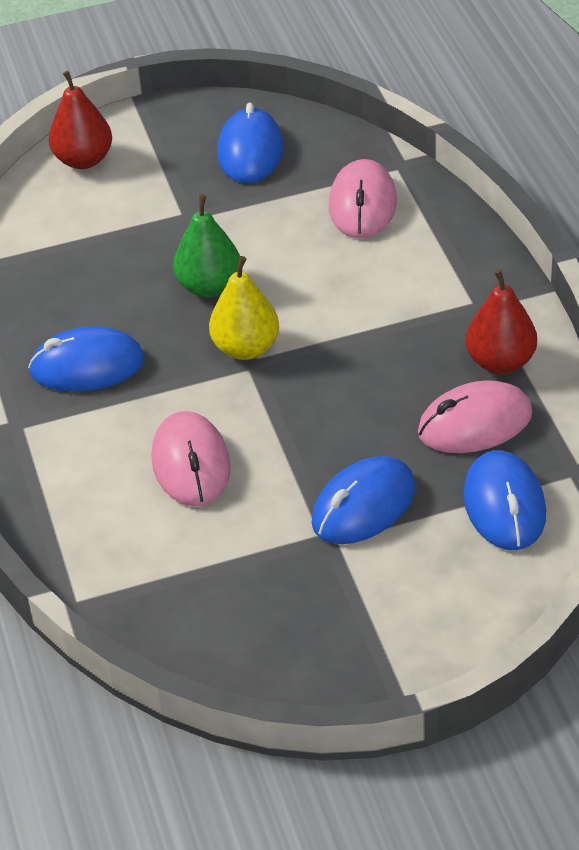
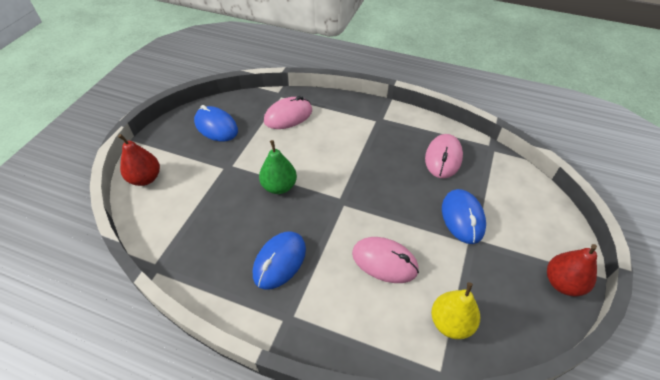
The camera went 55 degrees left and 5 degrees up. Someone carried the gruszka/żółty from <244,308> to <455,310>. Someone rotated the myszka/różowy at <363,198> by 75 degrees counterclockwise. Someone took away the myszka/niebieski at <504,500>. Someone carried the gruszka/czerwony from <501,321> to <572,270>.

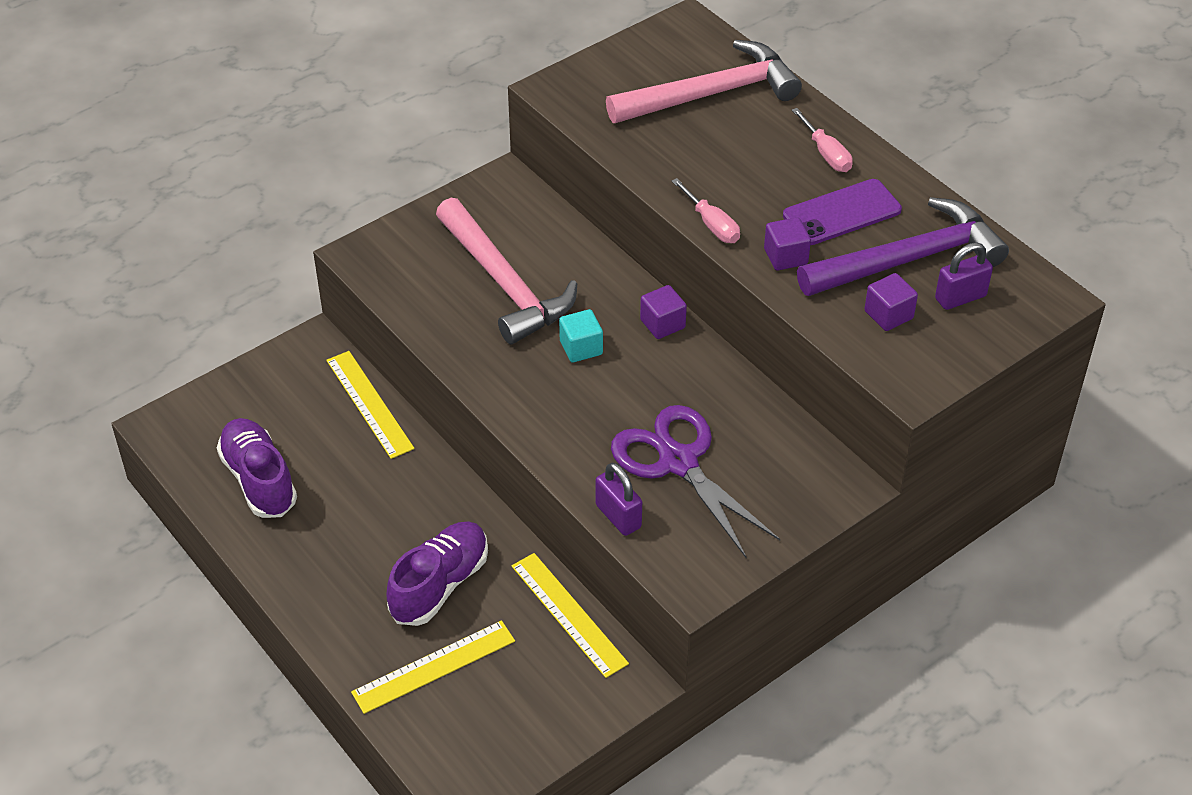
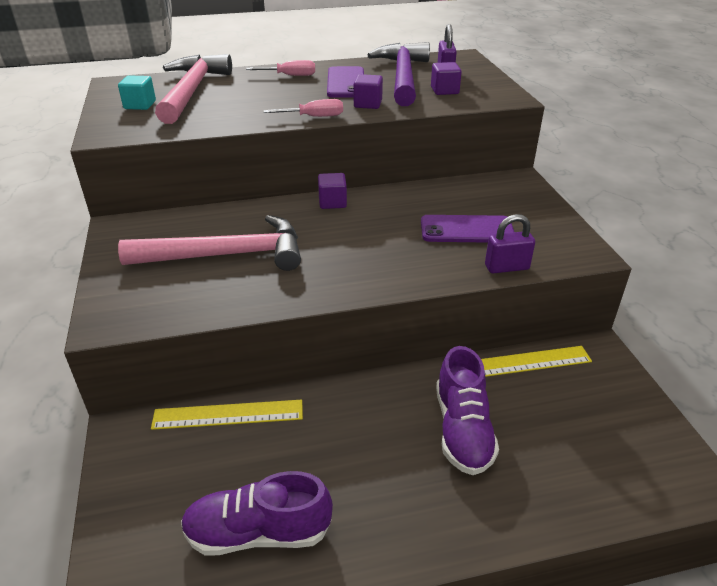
The camera went 65 degrees left and 10 degrees down. Someone took away the linijka/żółty at <433,667>. Someone rotated the but/fioletowy at <437,574> by 150 degrees counterclockwise. Someone carried the sześcian/turkusowy from <581,335> to <137,92>. Someone swapped the nożyczki/fioletowy at <695,481> for the telefon/fioletowy at <467,229>.

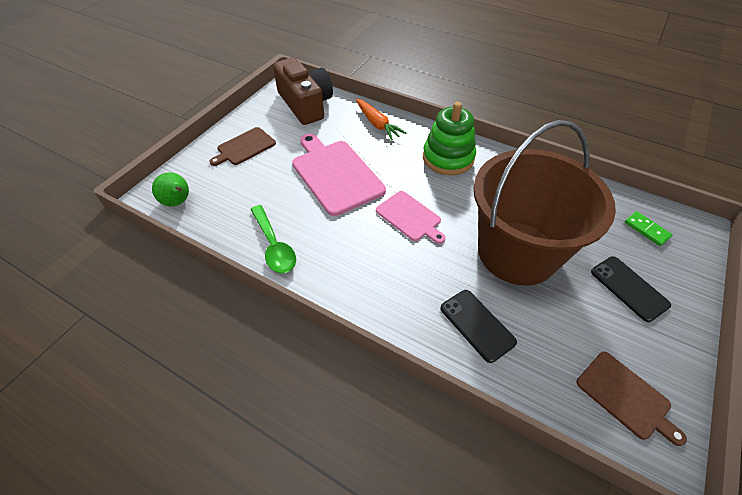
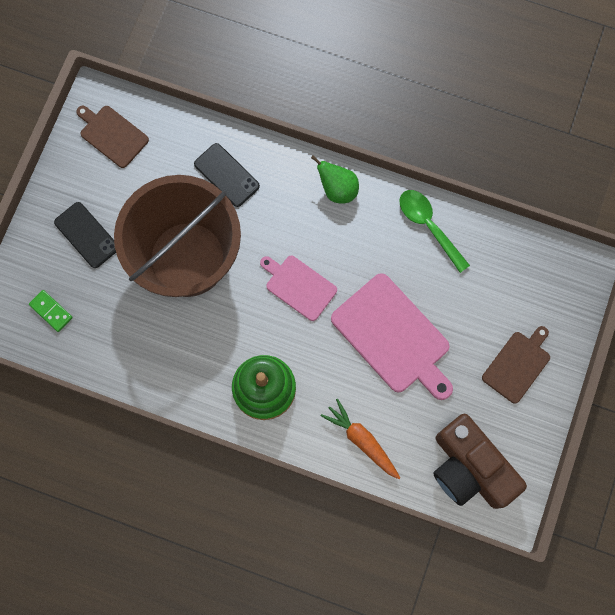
The camera went 170 degrees right and 25 degrees up. Someone carried the gruszka/zielony from <170,189> to <335,179>.

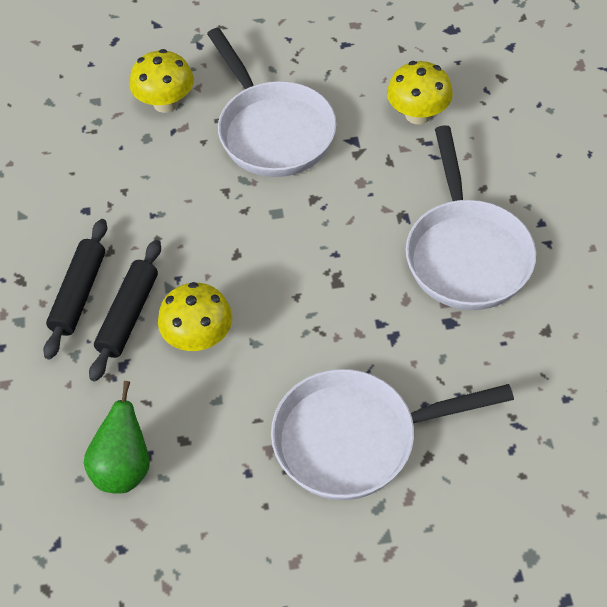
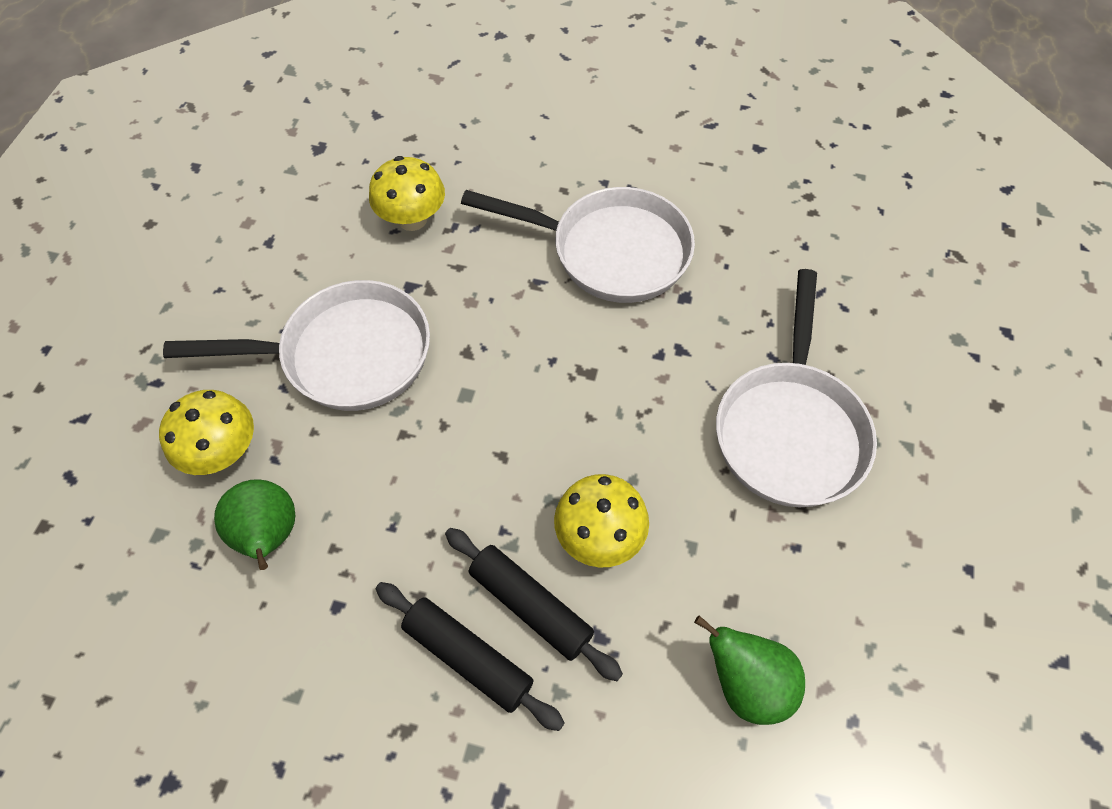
The camera went 70 degrees left and 5 degrees up. Someone put down the gruszka/zielony at <254,524>.

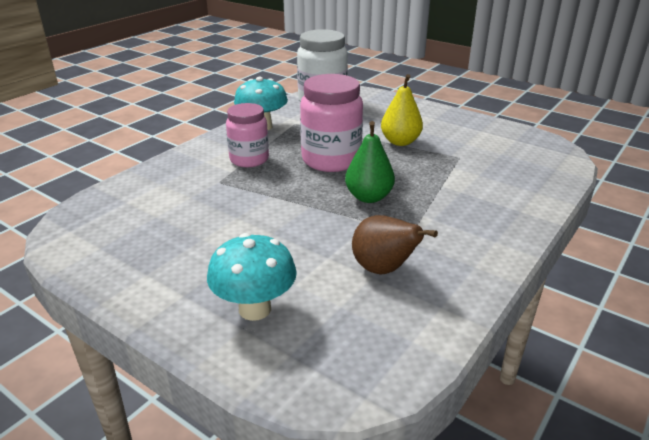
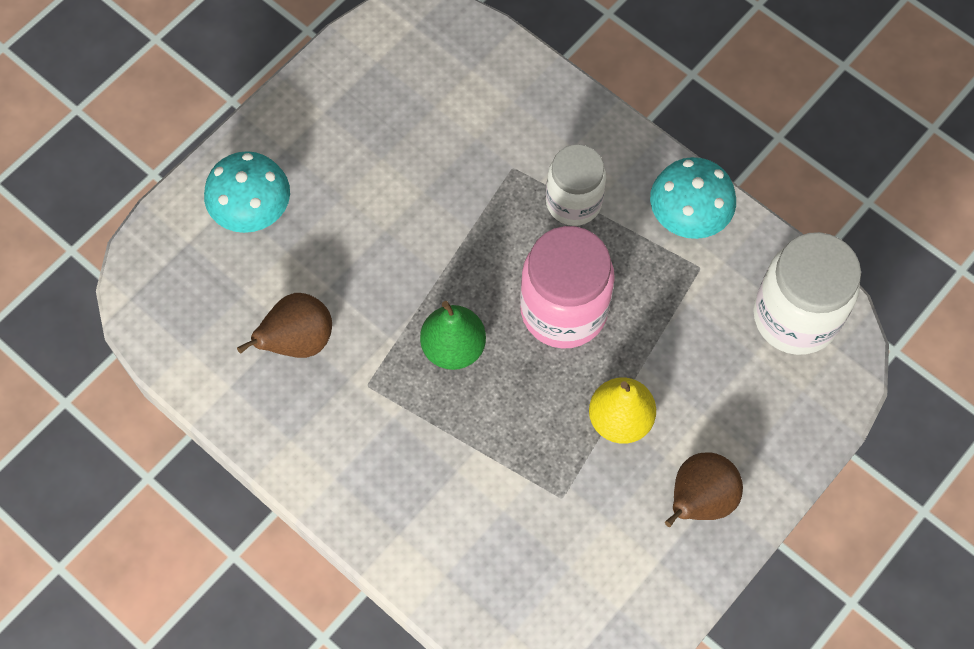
The camera went 95 degrees right and 35 degrees up. Someone repainted the słoik/różowy at <247,135>, which became the słoik/biały at <576,185>. Someone put down the gruszka/brązowy at <704,489>.

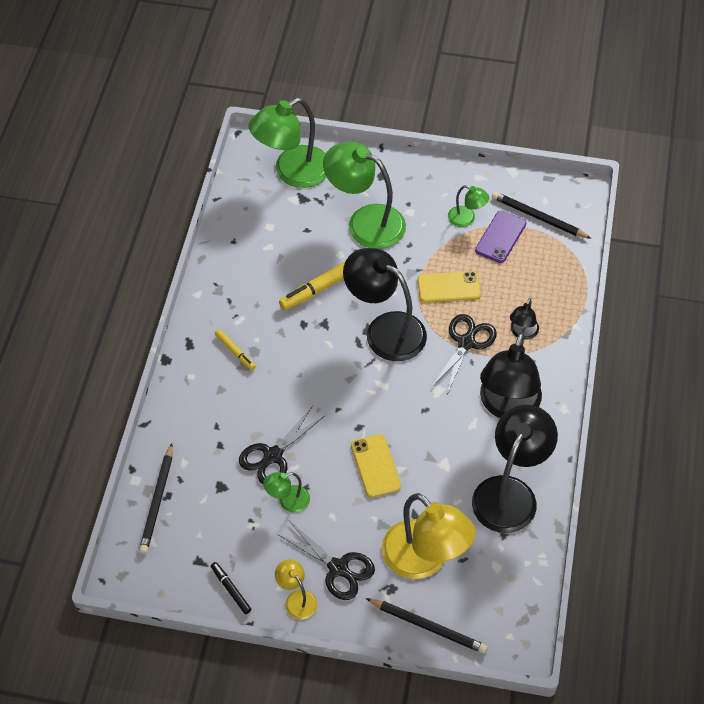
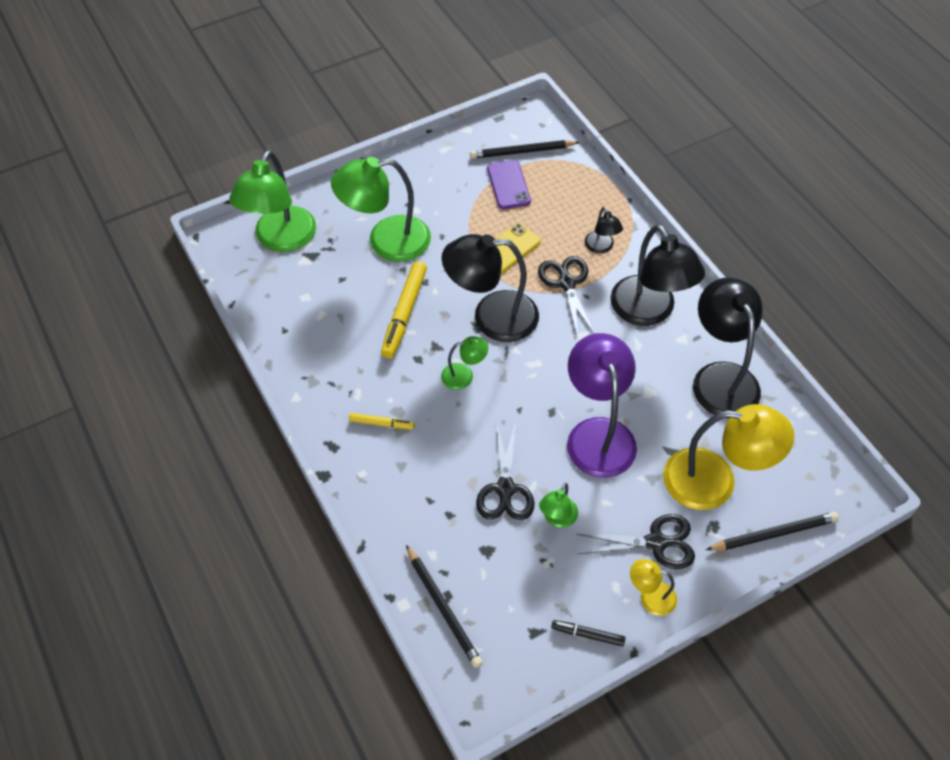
The camera went 40 degrees left and 0 degrees up. Someone swapped the telefon/żółty at <376,466> for the lampka/fioletowy at <602,405>. Someone carried the lampka/zielony from <468,206> to <464,363>.

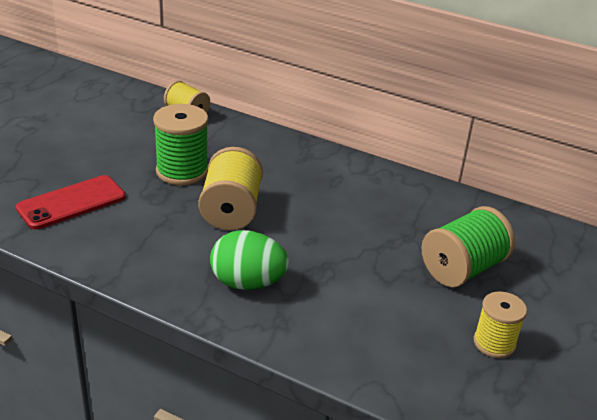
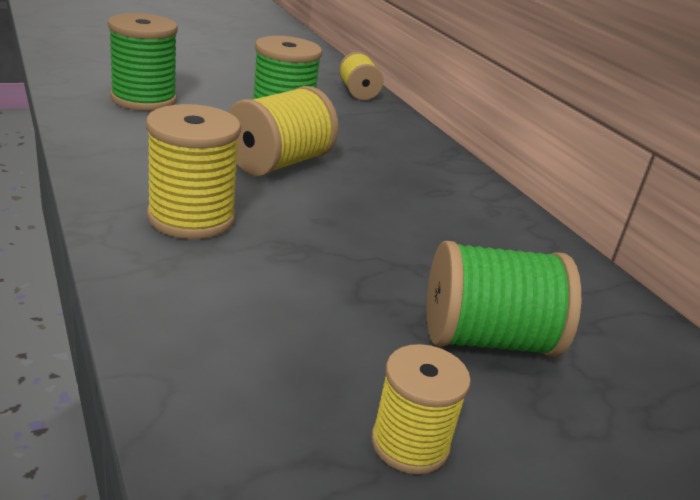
The camera went 35 degrees right and 5 degrees down. Someone swapped the telefon/czerwony at <71,202> for the szpulka/zielony at <143,62>. Someone swapped the jajko/zielony at <249,260> for the szpulka/żółty at <193,171>.

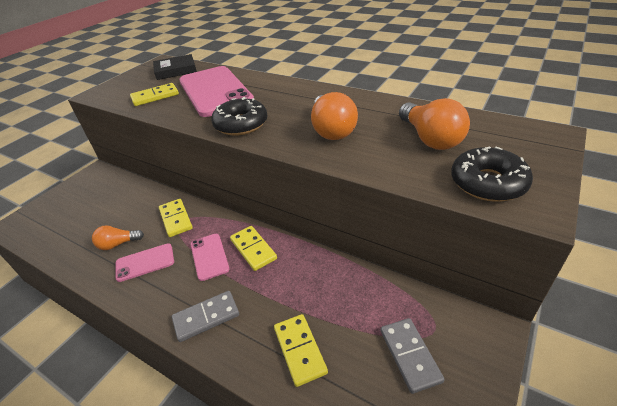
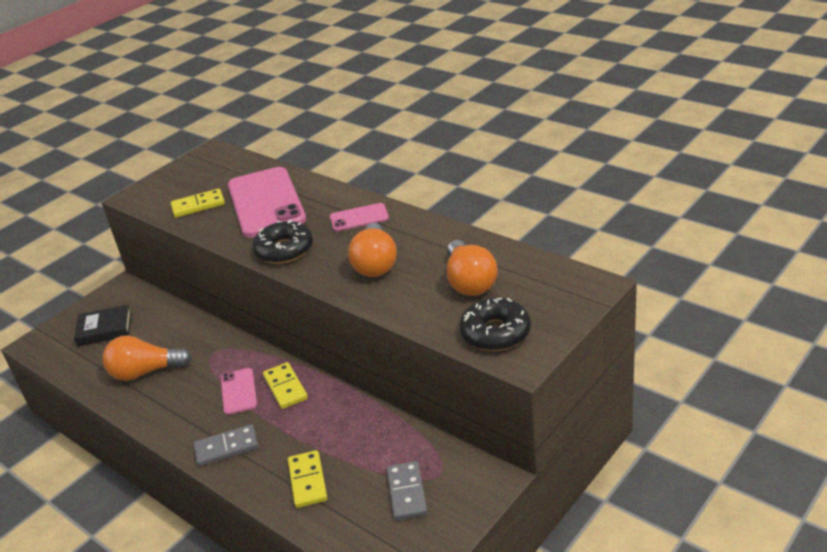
The camera went 10 degrees right and 5 degrees down. Someone scaled the żarówka/pomarańczowy at <118,237> by 1.68. Someone carried the telefon/różowy from <145,262> to <359,217>. Someone carried the książka/czarny from <175,67> to <103,325>. Someone took away the kostka domina/żółty at <176,218>.

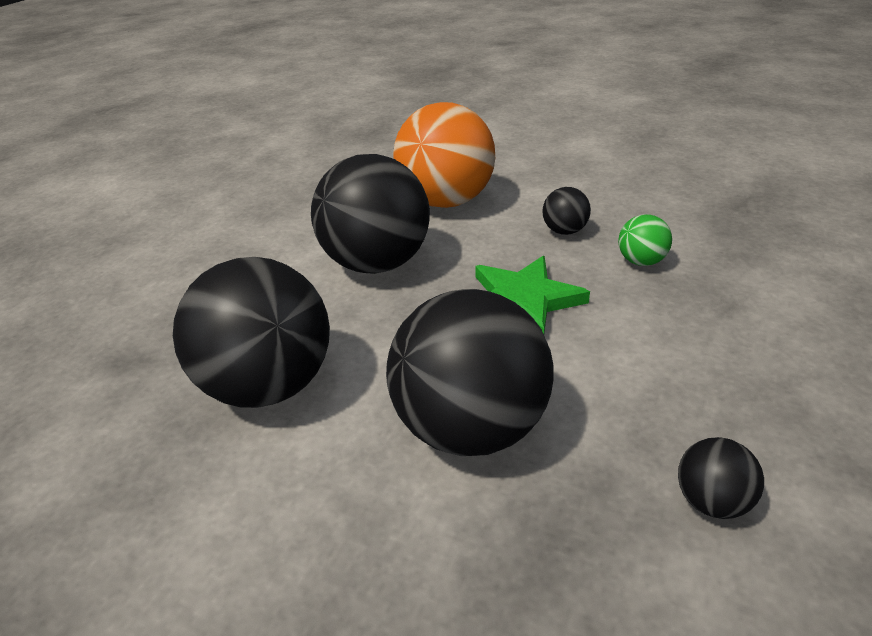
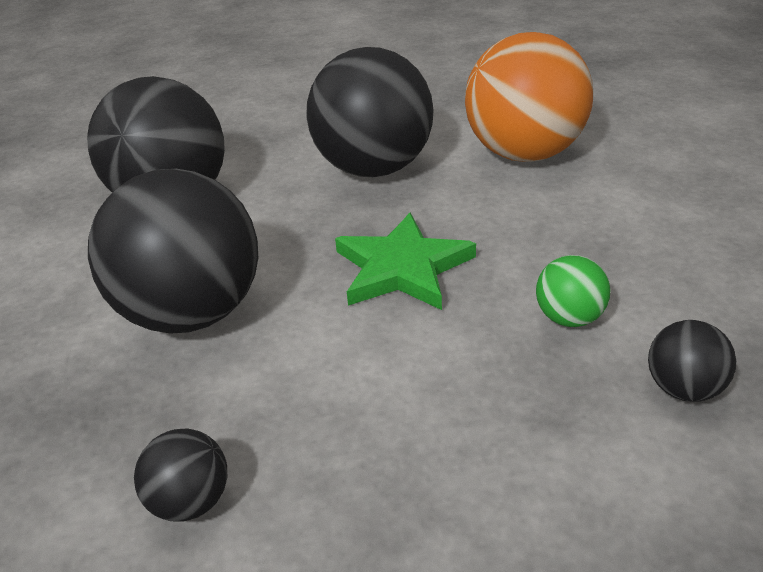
The camera went 55 degrees right and 0 degrees up. Someone carried the piłka/czarny from <566,211> to <692,361>.

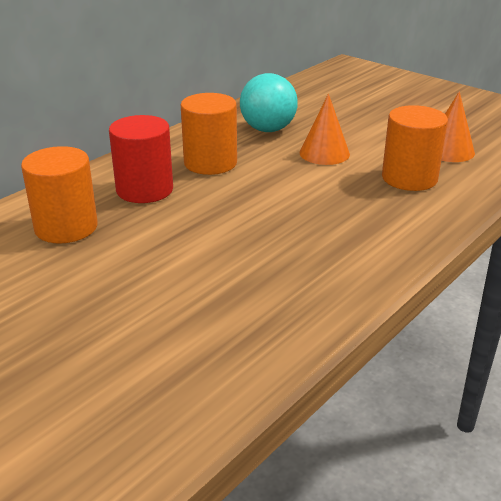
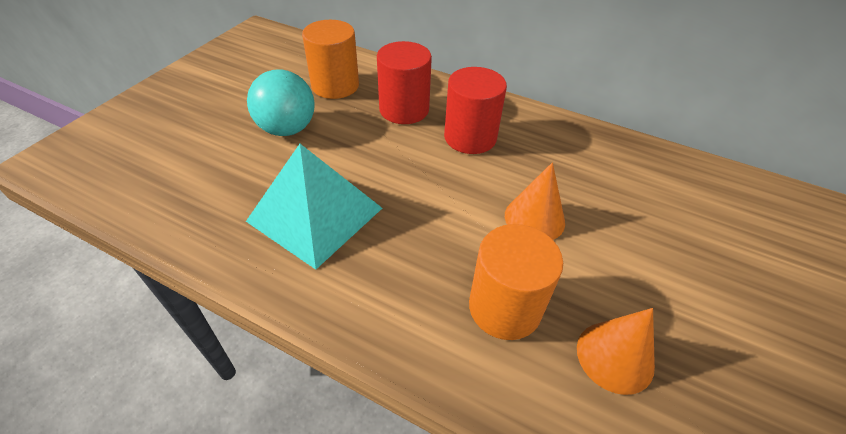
The camera went 75 degrees right and 15 degrees up. Someone repainted the walec/pomarańczowy at <209,134>, which became the walec/czerwony at <475,110>. Someone carried the piłka/turkusowy from <269,102> to <281,102>. Someone put down the piramida/turkusowy at <314,207>.

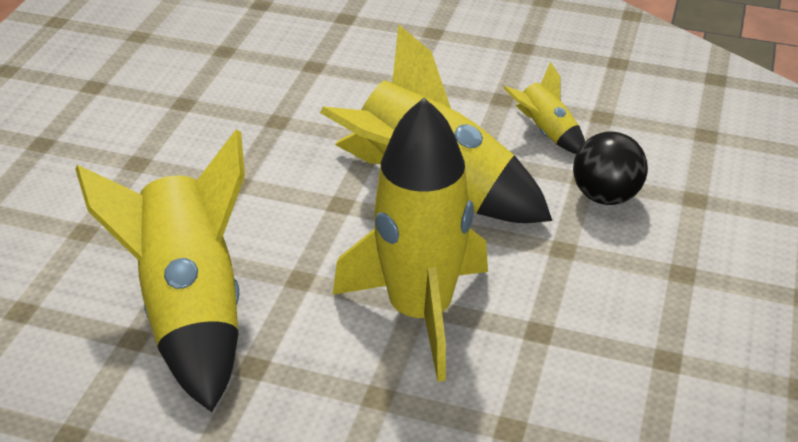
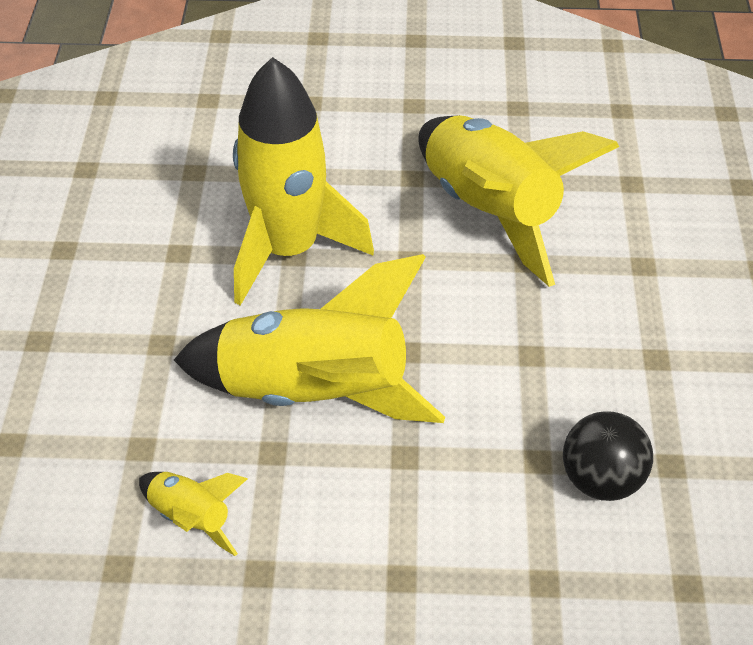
The camera went 165 degrees right and 10 degrees up. Someone carried the piłka/czarny from <610,168> to <608,456>.

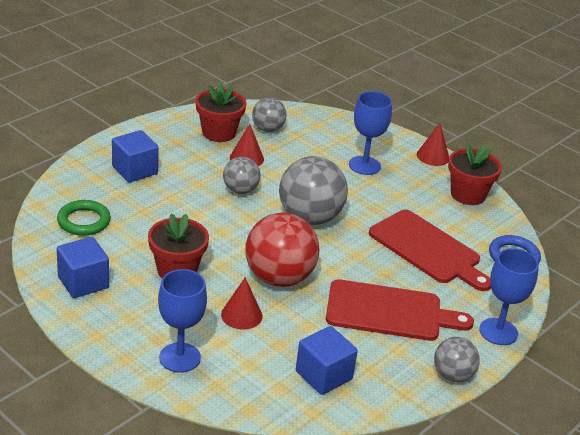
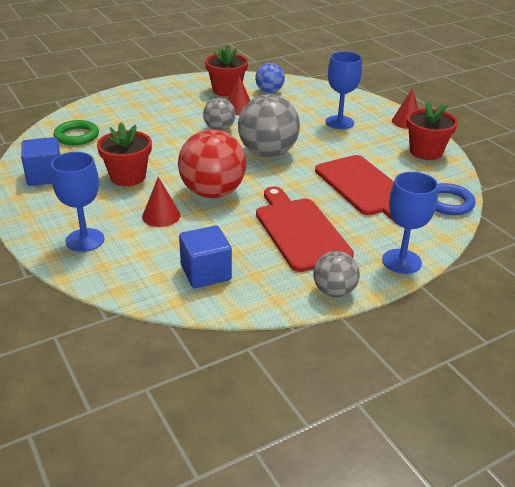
The camera went 20 degrees right and 0 degrees up. Someone took away the sześcian/niebieski at <135,156>. Someone repainted the piłka/szary at <269,115>, which became the piłka/niebieski at <270,78>. Someone rotated the deska do krojenia/czerwony at <400,310> by 135 degrees counterclockwise.

